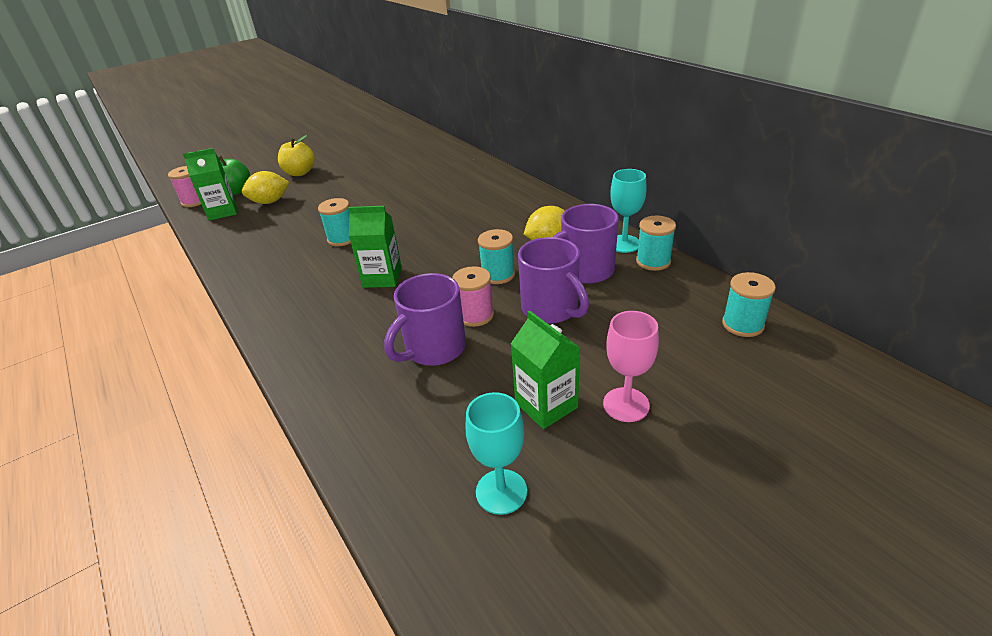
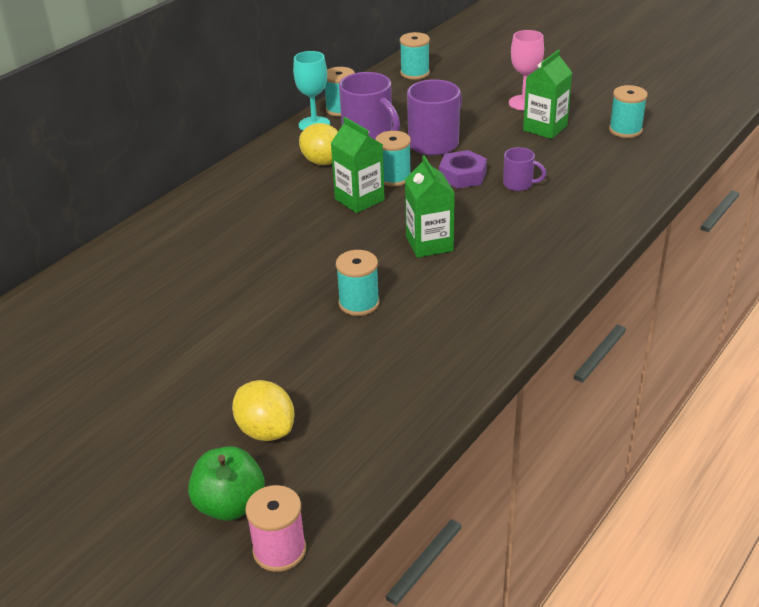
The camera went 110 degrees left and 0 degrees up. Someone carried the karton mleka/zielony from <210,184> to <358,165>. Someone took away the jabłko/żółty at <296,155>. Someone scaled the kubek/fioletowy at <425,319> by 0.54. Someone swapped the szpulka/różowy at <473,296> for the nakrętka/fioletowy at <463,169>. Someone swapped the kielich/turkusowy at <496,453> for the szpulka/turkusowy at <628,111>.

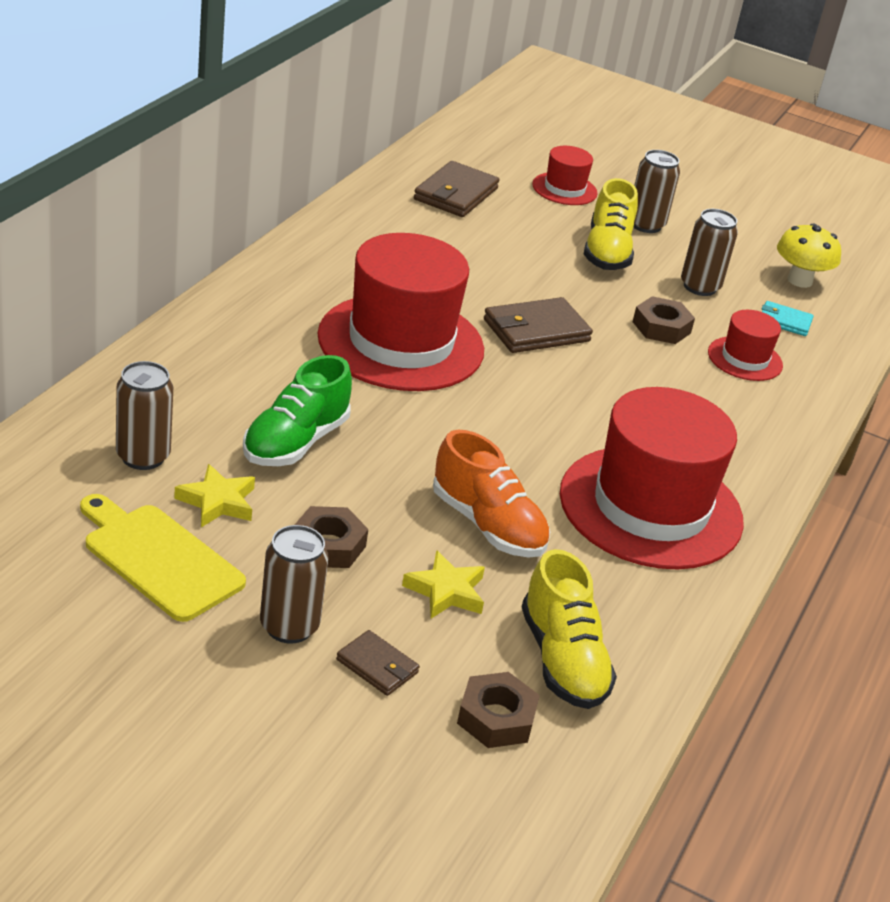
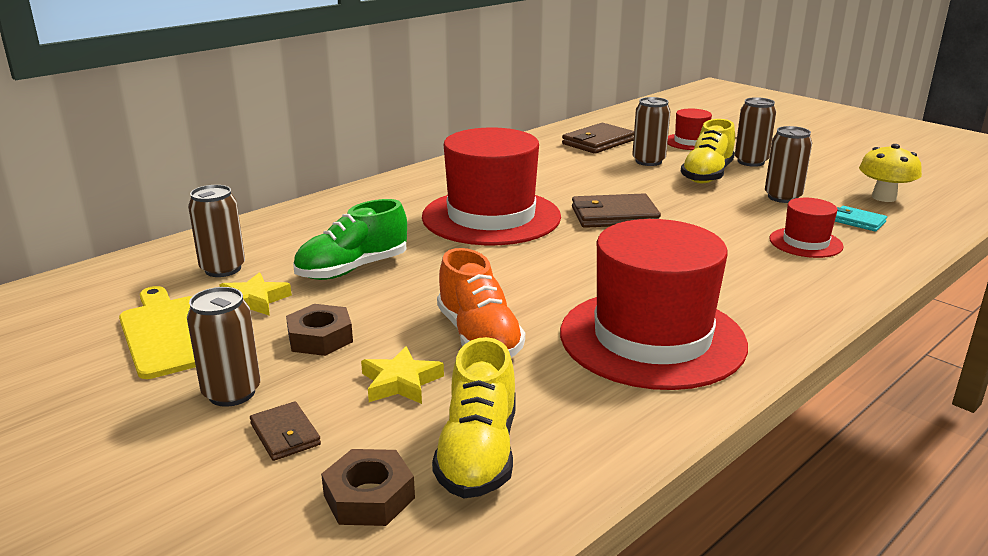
The camera went 25 degrees right and 10 degrees down. Someone took away the nakrętka/brązowy at <664,320>. Someone put down the puszka/brązowy at <651,131>.

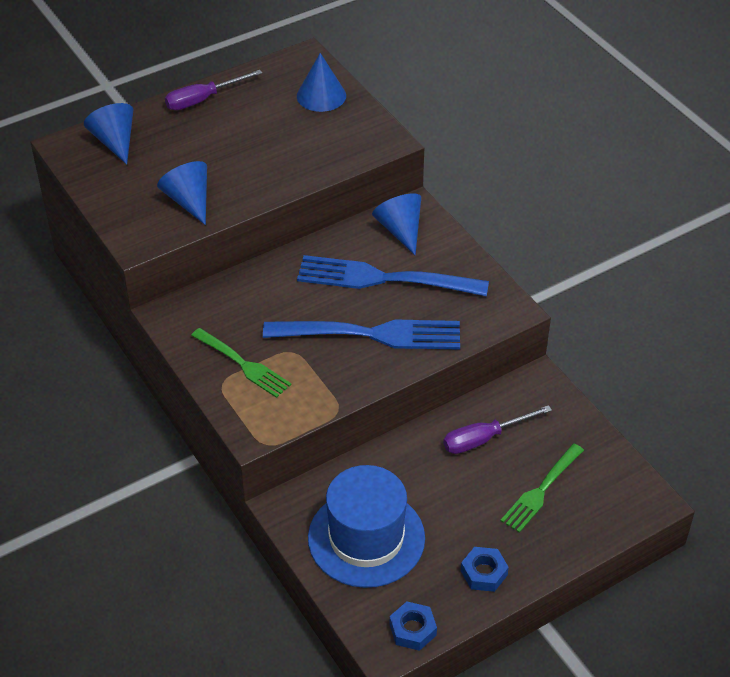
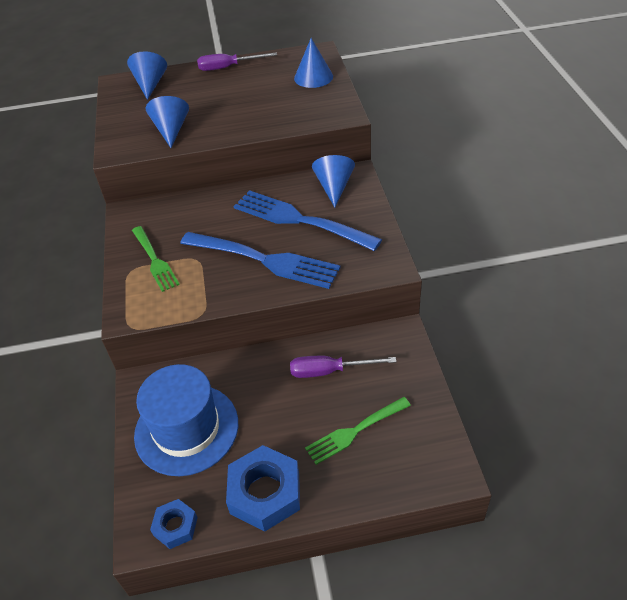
The camera went 25 degrees right and 0 degrees up. Someone scaled the nakrętka/niebieski at <485,569> by 1.79.

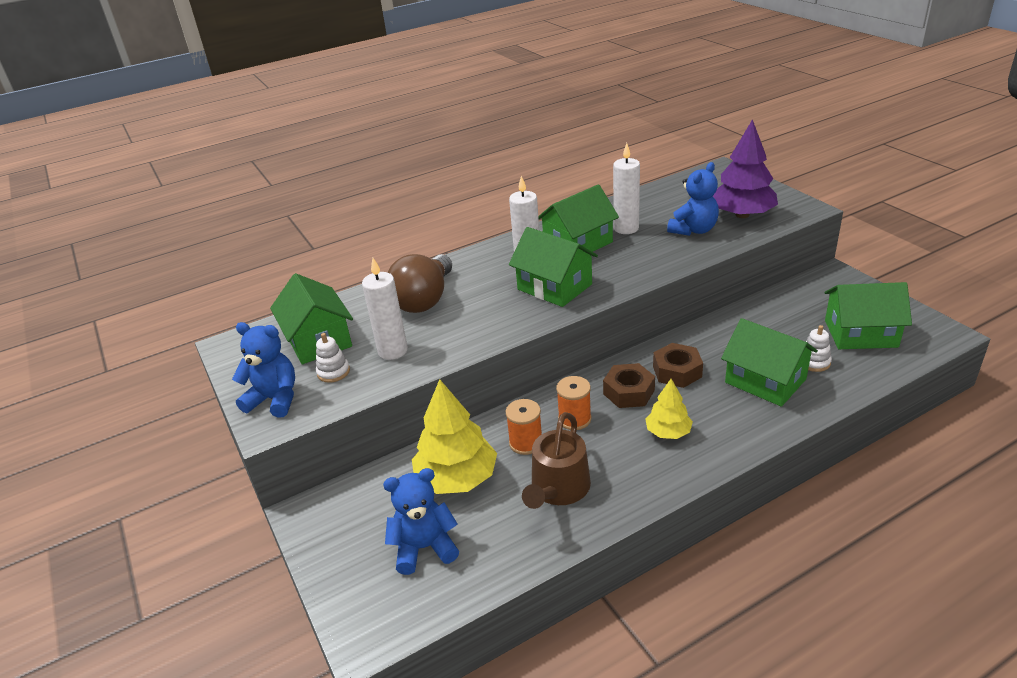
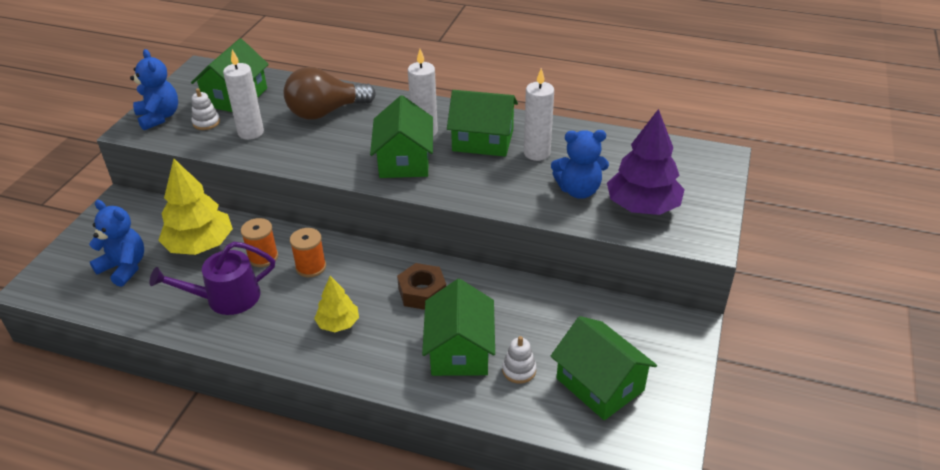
The camera went 45 degrees right and 5 degrees up. Someone repainted the konewka/brązowy at <556,460>, which became the konewka/fioletowy at <212,278>. Someone took away the nakrętka/brązowy at <629,385>.

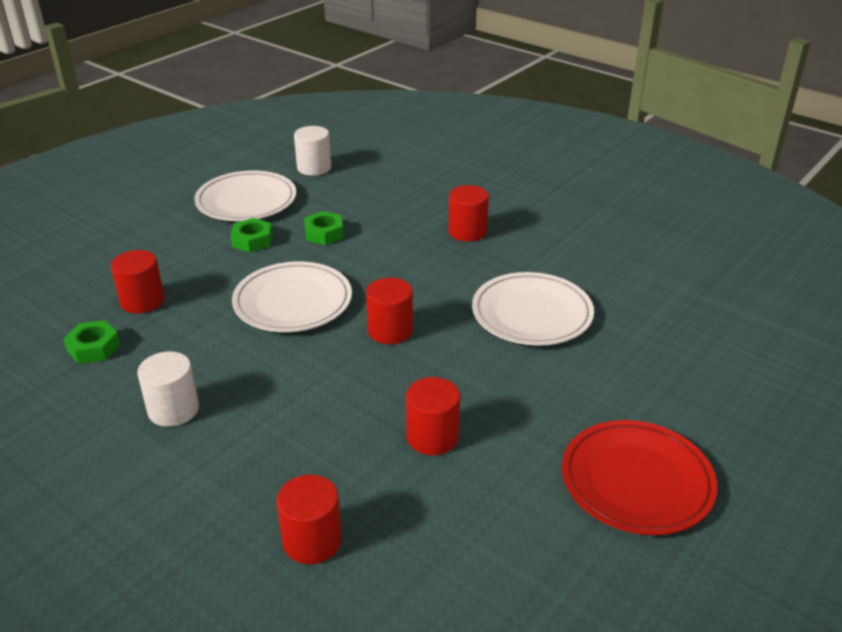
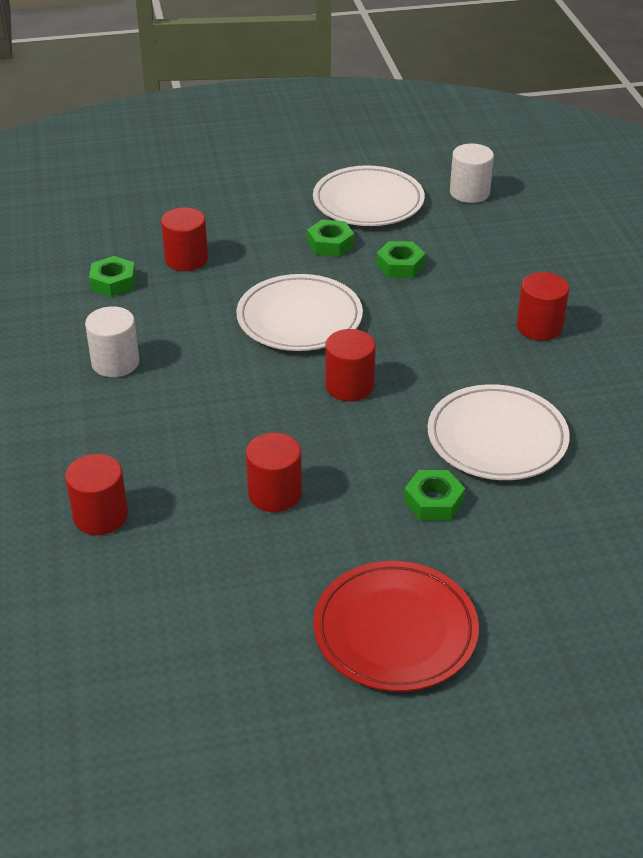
The camera went 40 degrees right and 5 degrees up. Someone put down the nakrętka/zielony at <434,495>.

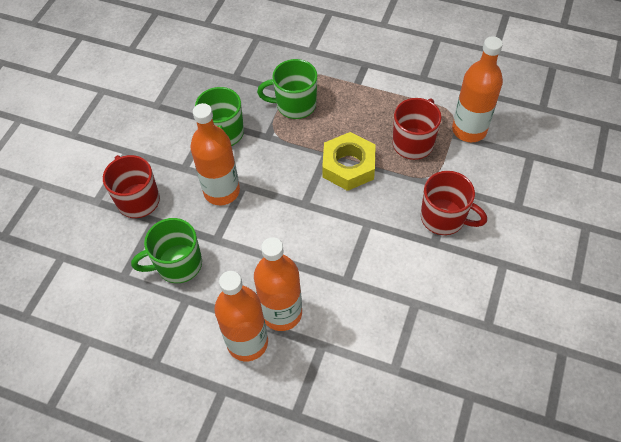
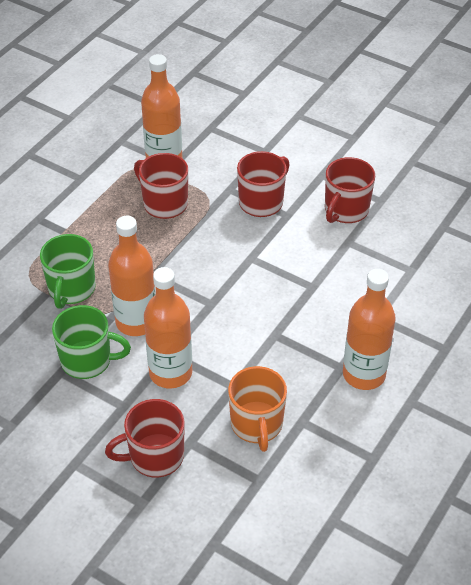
The camera went 80 degrees left and 10 degrees down. Someone repainted the kubek/zielony at <166,250>, which became the kubek/pomarańczowy at <257,409>. Someone carried the butelka/pomarańczowy from <278,284> to <132,276>. Someone took away the nakrętka/żółty at <349,161>. Someone put down the kubek/czerwony at <350,190>.

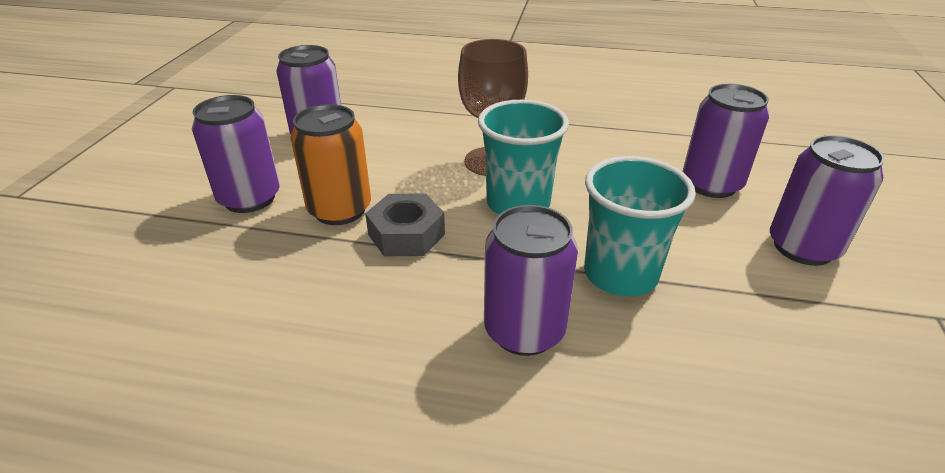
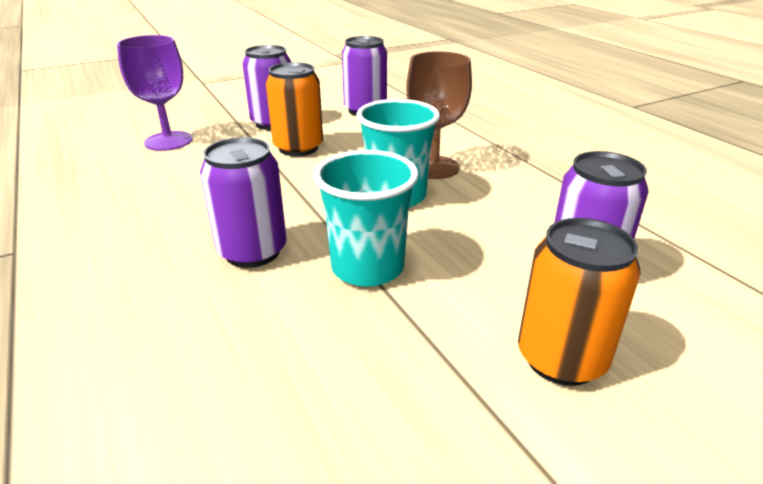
The camera went 50 degrees right and 5 degrees down. Someone took away the nakrętka/szary at <405,224>. Someone repainted the puszka/fioletowy at <827,200>, which became the puszka/pomarańczowy at <579,302>. Someone put down the kielich/fioletowy at <154,93>.

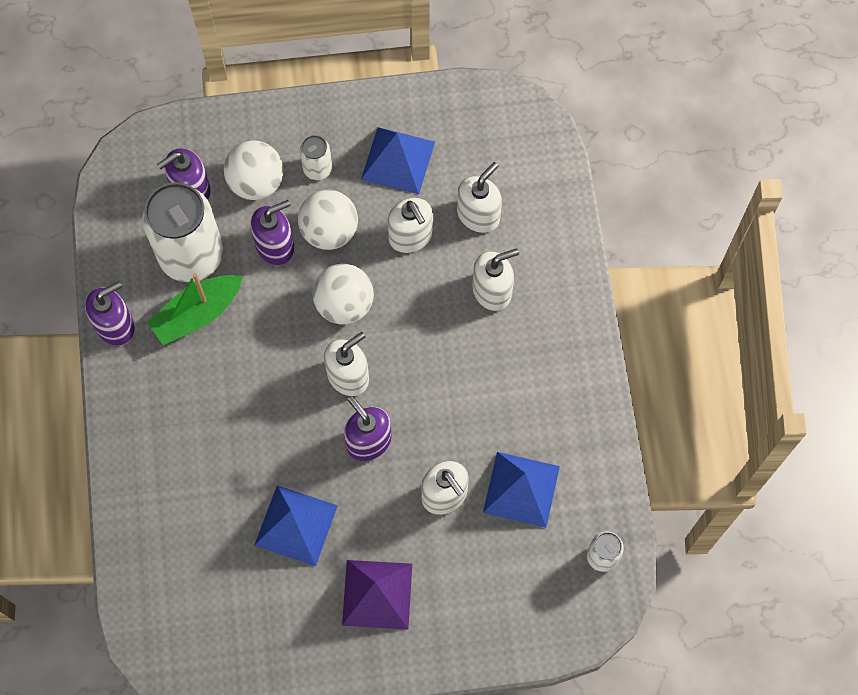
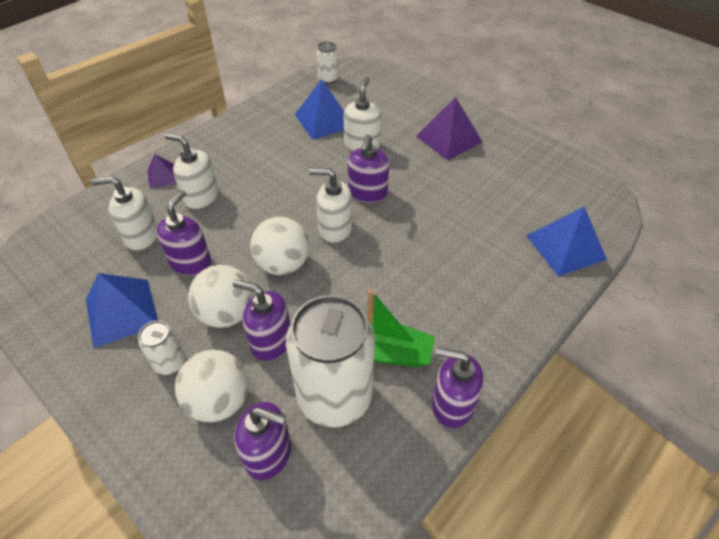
The camera went 130 degrees left and 20 degrees down. Someone carried the piramida/niebieski from <296,525> to <566,241>. Someone repainted the dozownik mydła/biały at <410,225>, which became the dozownik mydła/fioletowy at <183,232>. Someone put down the piramida/fioletowy at <161,171>.

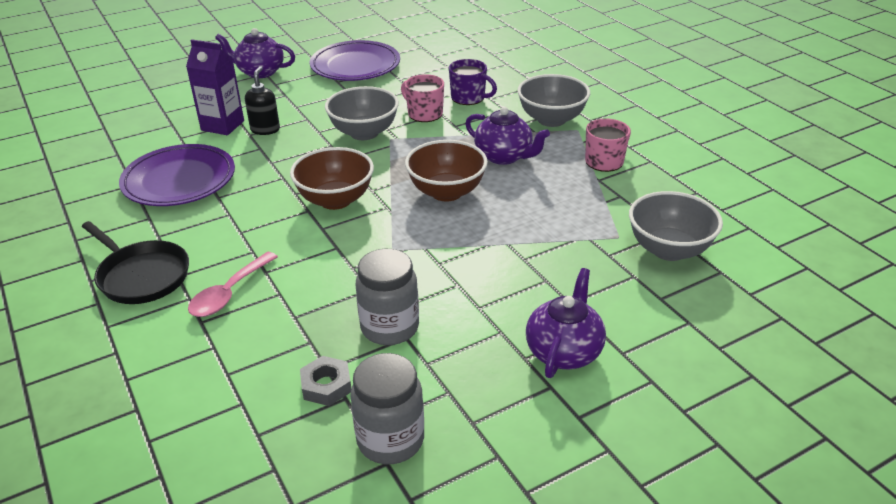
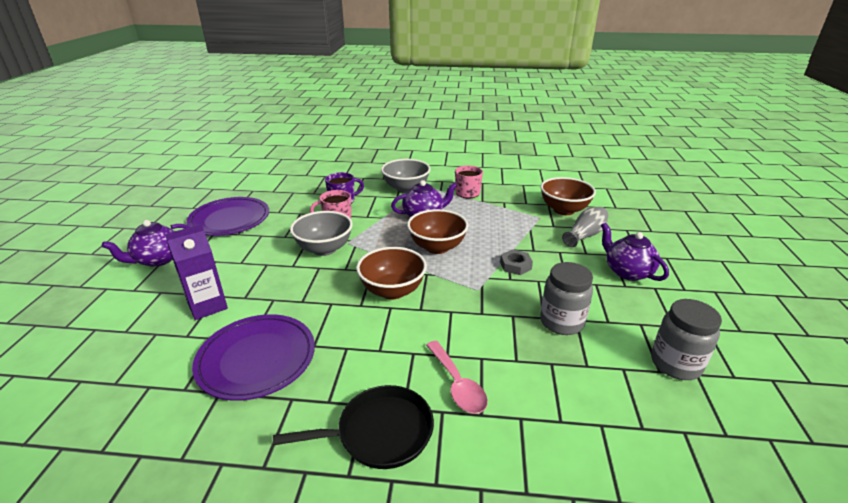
The camera went 55 degrees left and 5 degrees down. Someone took away the dozownik mydła/czarny at <262,100>. Someone carried the nakrętka/szary from <325,381> to <516,262>. Someone repainted the miska/szary at <676,226>, which became the miska/brązowy at <568,196>. Someone put down the wazon/szary at <585,227>.

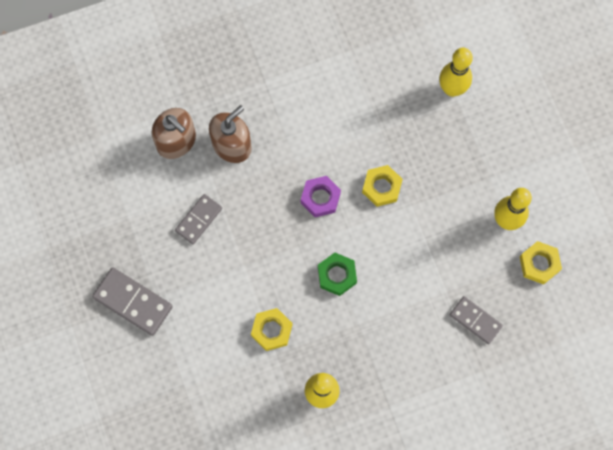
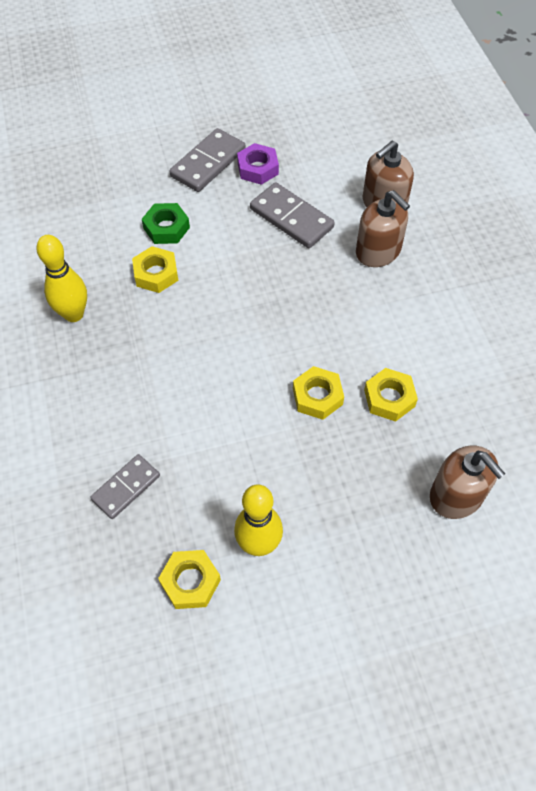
The camera went 95 degrees right and 15 degrees down. Someone scaled the kostka domina/szary at <198,219> by 1.51. Someone carried the nakrętka/fioletowy from <321,196> to <258,164>. Someone carried the nakrętka/zielony from <337,274> to <166,223>. Someone swapped the kręgiel/żółty at <456,72> for the dozownik mydła/brązowy at <467,482>. Someone put down the nakrętka/żółty at <391,395>.

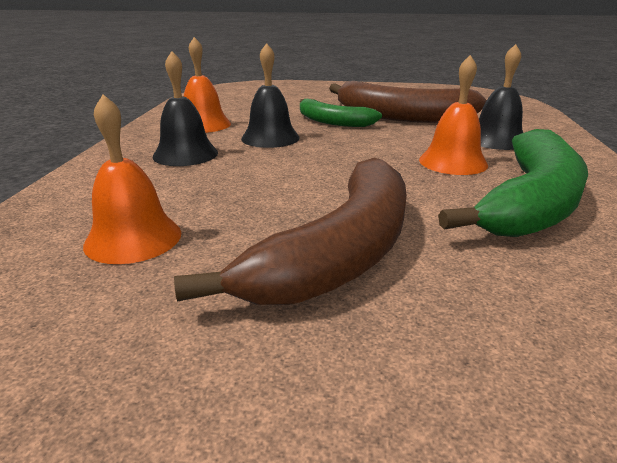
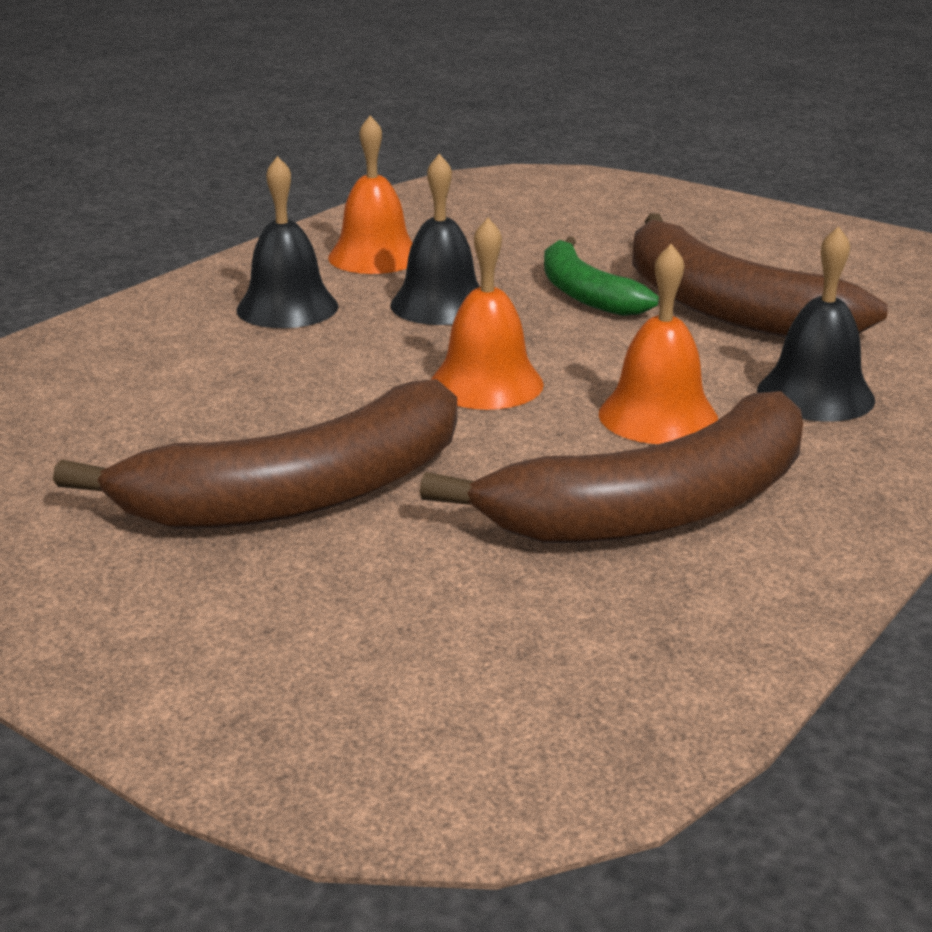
The camera went 30 degrees right and 0 degrees up. Someone carried the dzwonek/pomarańczowy from <132,179> to <487,314>. Someone repainted the banan/zielony at <513,183>, which became the banan/brązowy at <611,467>.

